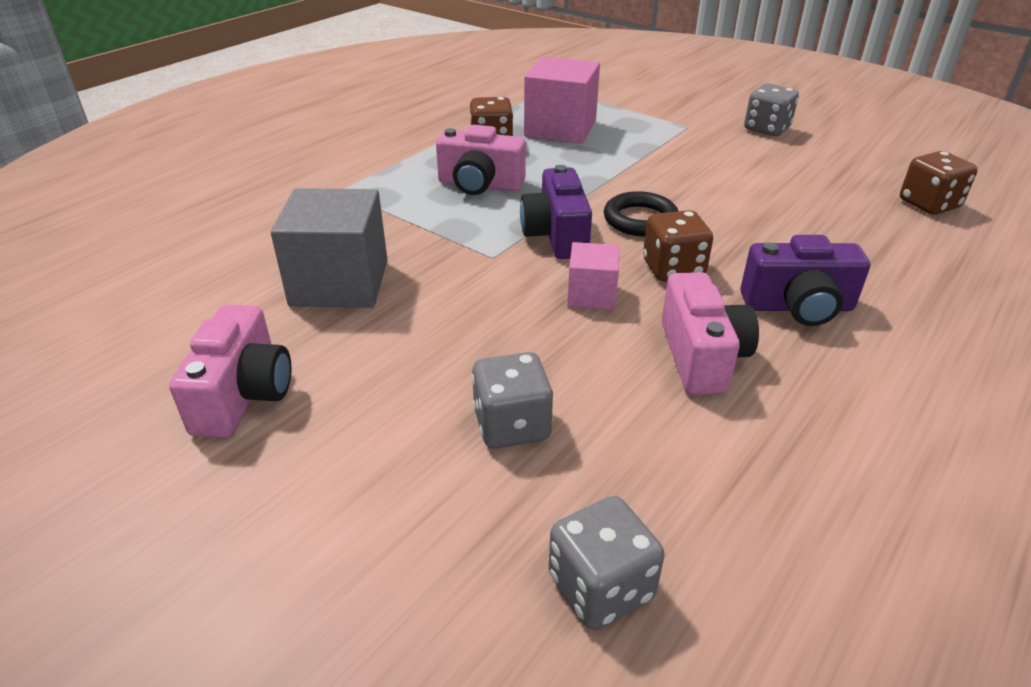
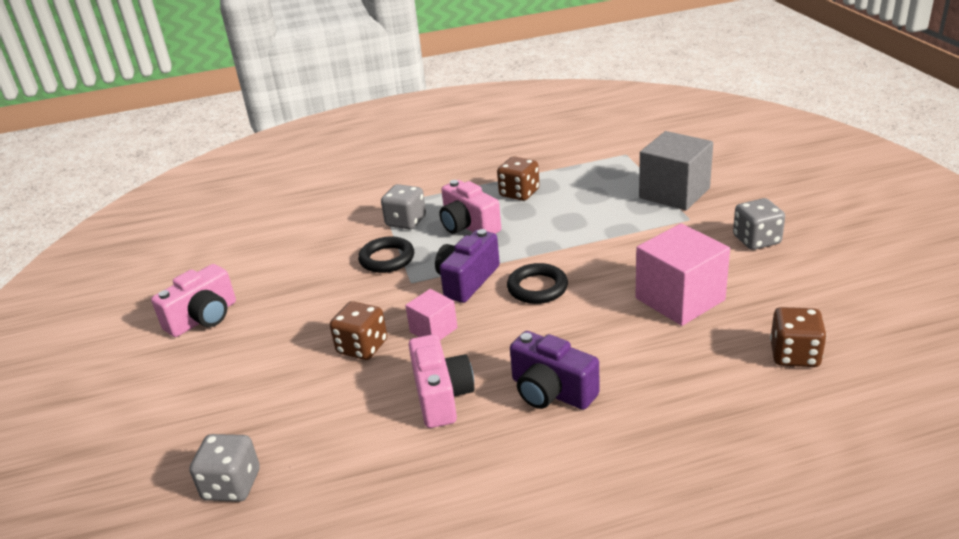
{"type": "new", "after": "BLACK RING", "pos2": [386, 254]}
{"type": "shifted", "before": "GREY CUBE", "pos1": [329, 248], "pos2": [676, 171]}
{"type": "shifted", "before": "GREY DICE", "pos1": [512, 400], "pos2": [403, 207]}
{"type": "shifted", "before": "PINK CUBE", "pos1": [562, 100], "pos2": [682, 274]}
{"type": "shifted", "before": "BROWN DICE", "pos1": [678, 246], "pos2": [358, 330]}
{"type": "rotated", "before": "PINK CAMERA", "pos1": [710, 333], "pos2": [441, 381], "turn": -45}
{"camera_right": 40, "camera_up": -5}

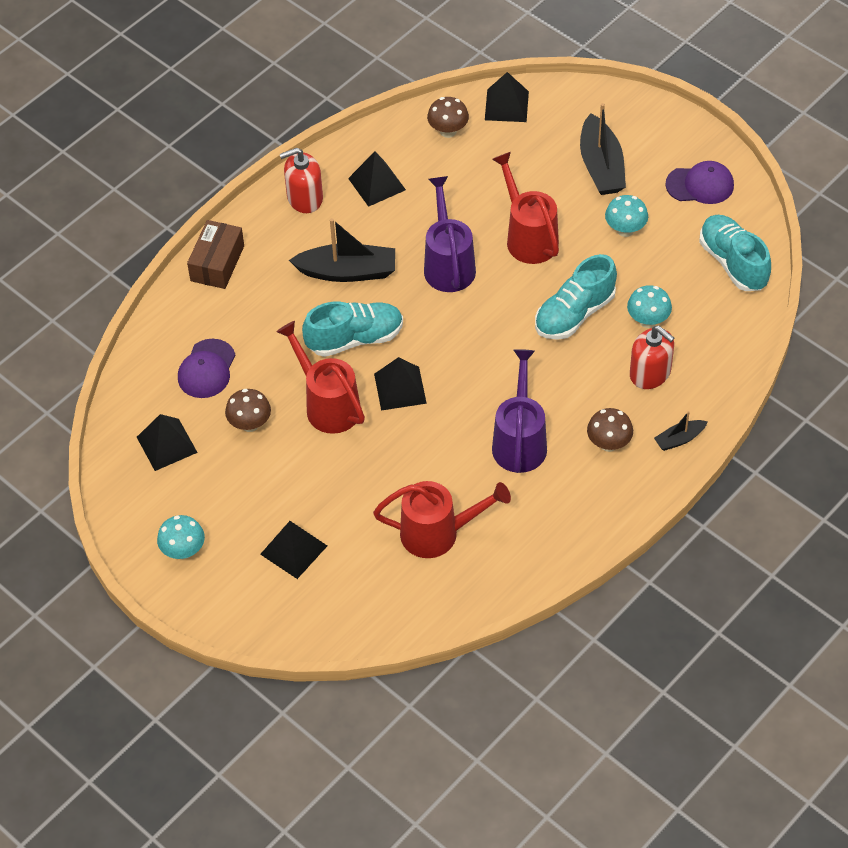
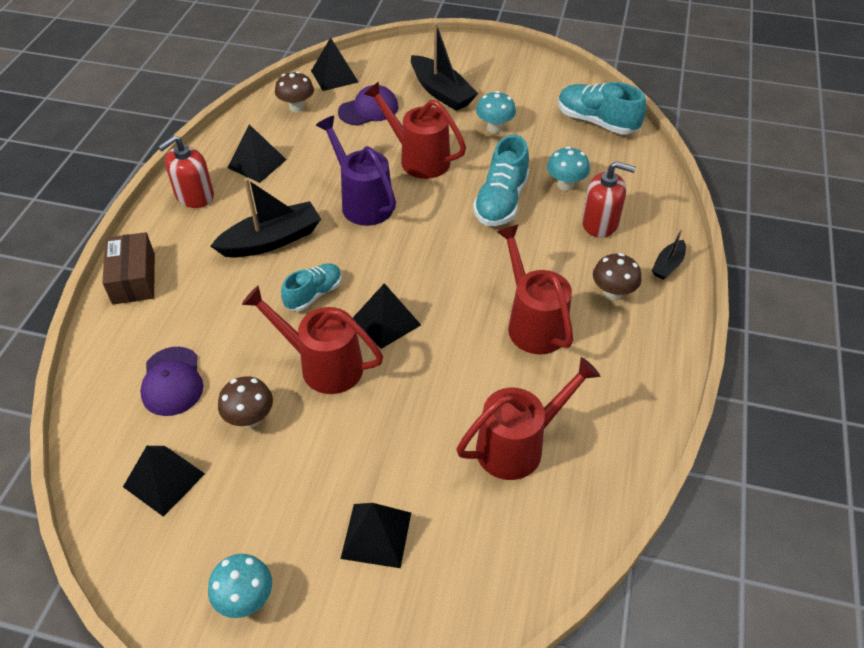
{"type": "shifted", "before": "PURPLE CAP", "pos1": [699, 182], "pos2": [368, 105]}
{"type": "repainted", "before": "PURPLE WATERING CAN", "after": "RED WATERING CAN", "pos1": [519, 411], "pos2": [535, 289]}
{"type": "scaled", "before": "TURQUOISE SHOE", "pos1": [352, 329], "pos2": [311, 287], "scale": 0.64}
{"camera_right": -30, "camera_up": -5}

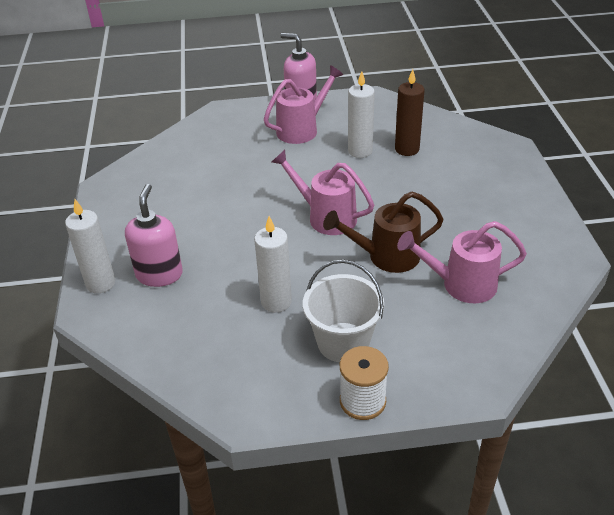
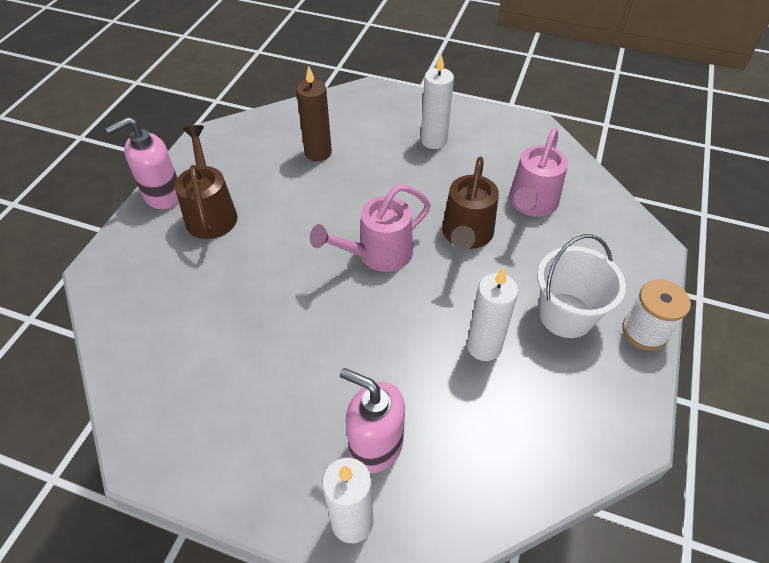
{"type": "shifted", "before": "WHITE CANDLE", "pos1": [361, 114], "pos2": [437, 102]}
{"type": "repainted", "before": "PINK WATERING CAN", "after": "BROWN WATERING CAN", "pos1": [303, 104], "pos2": [206, 182]}
{"camera_right": -65, "camera_up": 10}

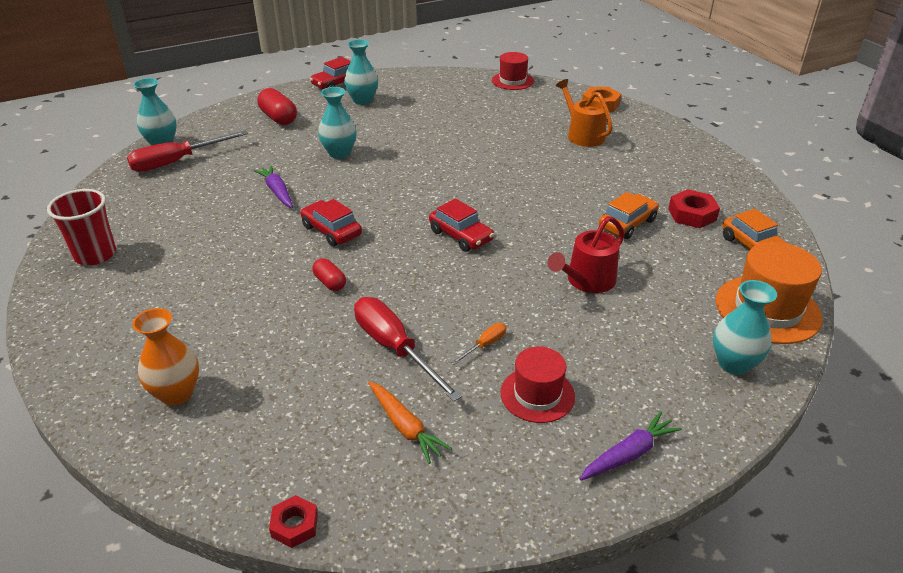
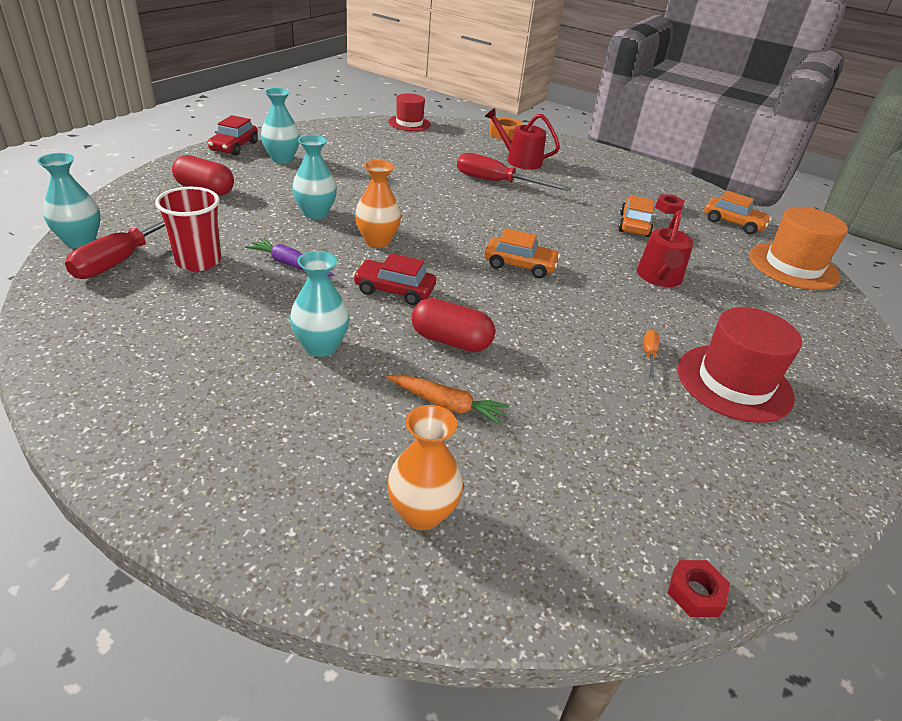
{"type": "gone", "before": "PURPLE CARROT", "pos1": [630, 446]}
{"type": "new", "after": "ORANGE VASE", "pos2": [378, 204]}
{"type": "shifted", "before": "RED CUP", "pos1": [81, 227], "pos2": [188, 229]}
{"type": "shifted", "before": "RED SCREWDRIVER", "pos1": [408, 349], "pos2": [514, 172]}
{"type": "shifted", "before": "ORANGE CARROT", "pos1": [410, 422], "pos2": [447, 400]}
{"type": "shifted", "before": "TURQUOISE VASE", "pos1": [745, 327], "pos2": [320, 304]}
{"type": "repainted", "before": "RED CAR", "after": "ORANGE CAR", "pos1": [461, 225], "pos2": [522, 253]}
{"type": "repainted", "before": "ORANGE WATERING CAN", "after": "RED WATERING CAN", "pos1": [584, 113], "pos2": [522, 139]}
{"type": "scaled", "before": "RED CAPSULE", "pos1": [329, 274], "pos2": [453, 325], "scale": 1.66}
{"type": "scaled", "before": "RED HAT", "pos1": [538, 385], "pos2": [740, 365], "scale": 1.55}
{"type": "scaled", "before": "RED NUT", "pos1": [694, 208], "pos2": [670, 204], "scale": 0.66}
{"camera_right": -35, "camera_up": 0}

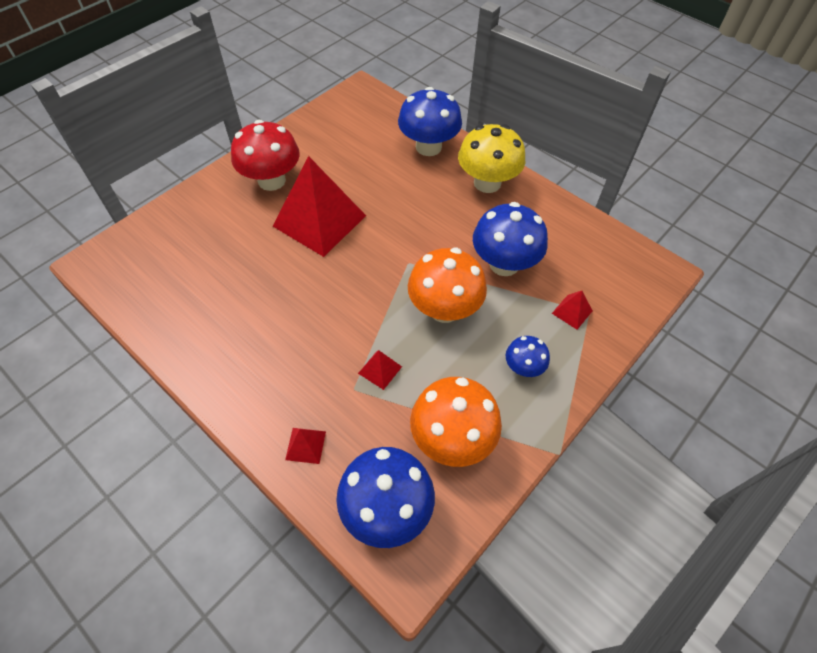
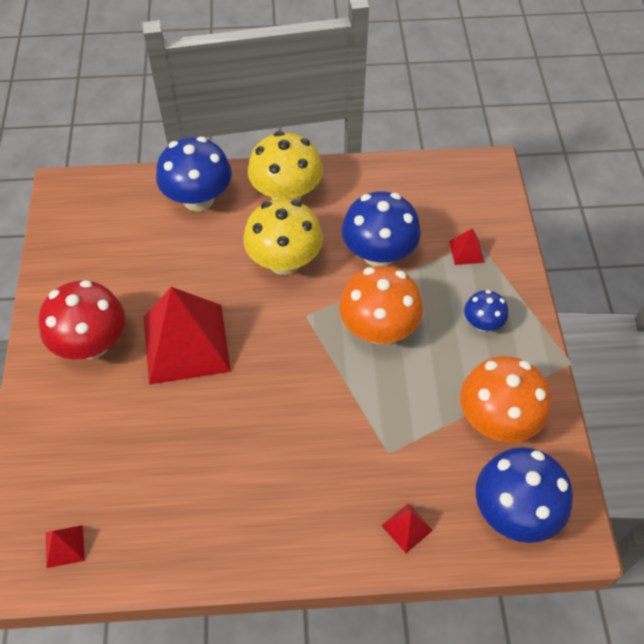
{"type": "new", "after": "YELLOW MUSHROOM", "pos2": [283, 237]}
{"type": "shifted", "before": "RED PYRAMID", "pos1": [380, 370], "pos2": [65, 546]}
{"camera_right": -45, "camera_up": 0}

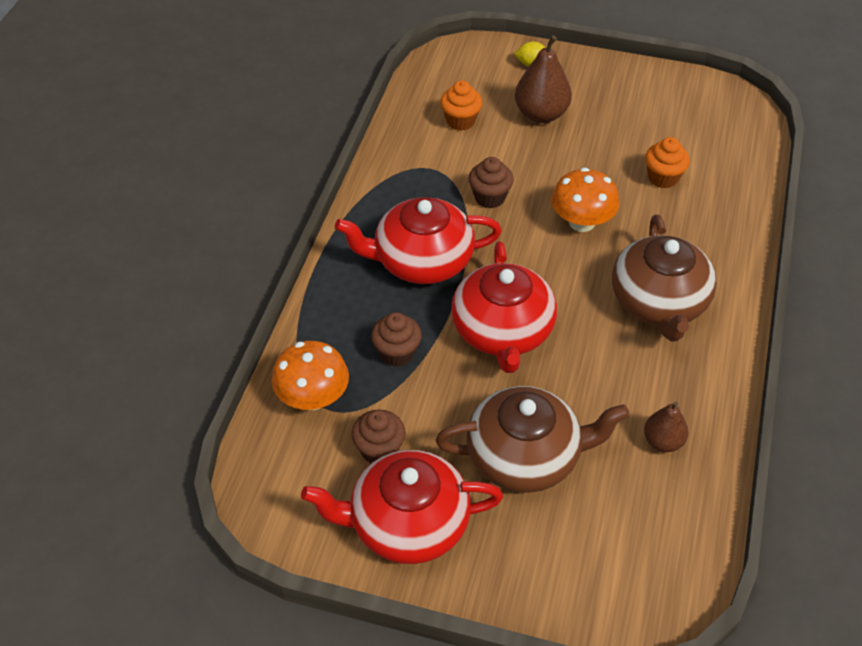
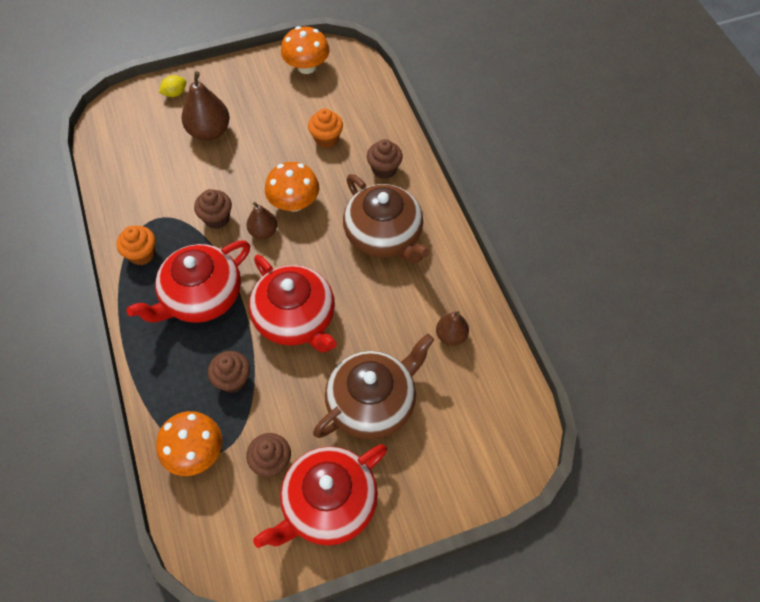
{"type": "new", "after": "BROWN PEAR", "pos2": [261, 220]}
{"type": "new", "after": "ORANGE MUSHROOM", "pos2": [305, 50]}
{"type": "new", "after": "BROWN CUPCAKE", "pos2": [385, 159]}
{"type": "shifted", "before": "ORANGE CUPCAKE", "pos1": [461, 106], "pos2": [135, 245]}
{"camera_right": -35, "camera_up": 10}

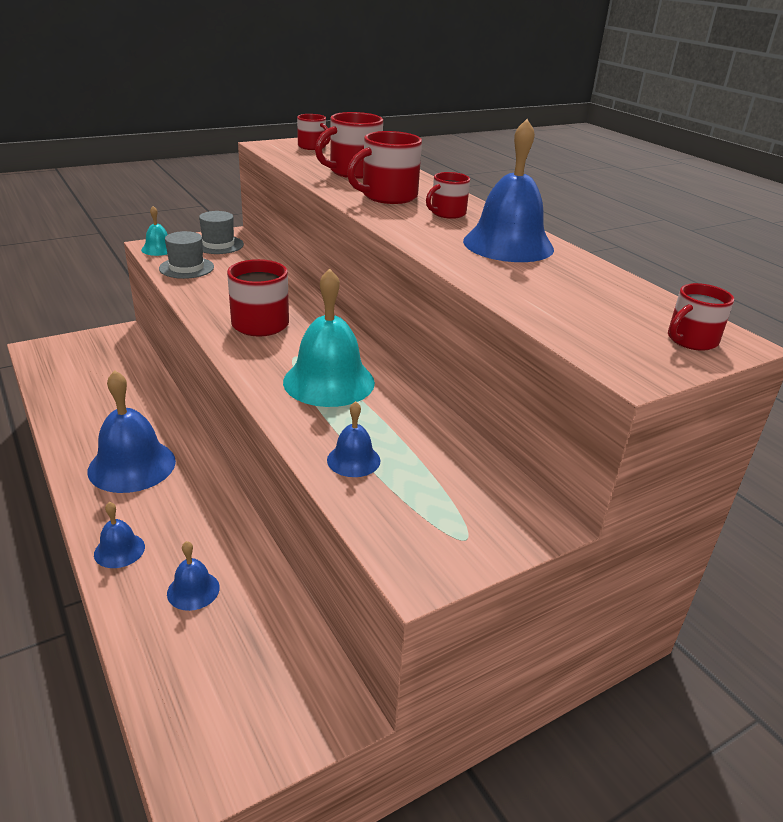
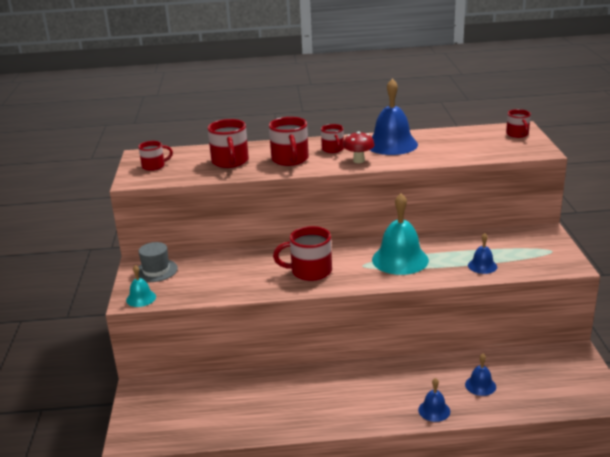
{"type": "gone", "before": "BLUE BELL", "pos1": [131, 431]}
{"type": "gone", "before": "GREY HAT", "pos1": [186, 255]}
{"type": "new", "after": "RED MUSHROOM", "pos2": [359, 147]}
{"camera_right": -60, "camera_up": -5}

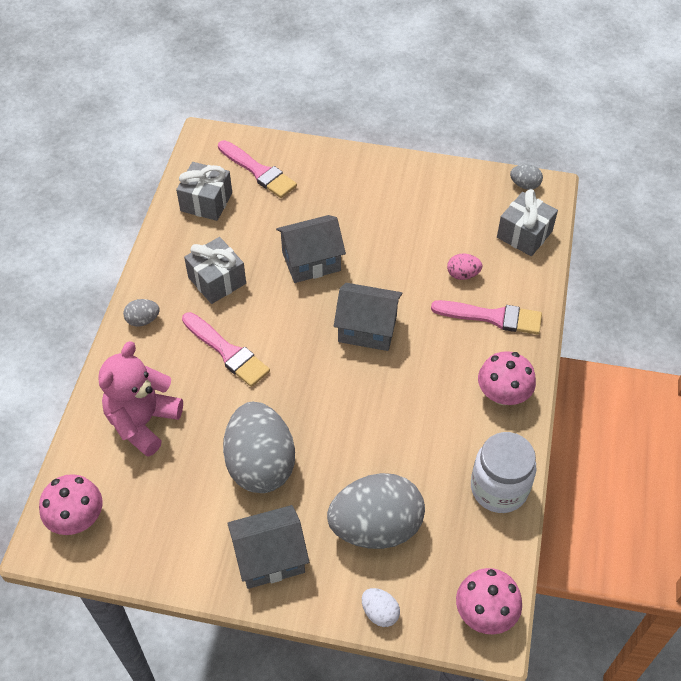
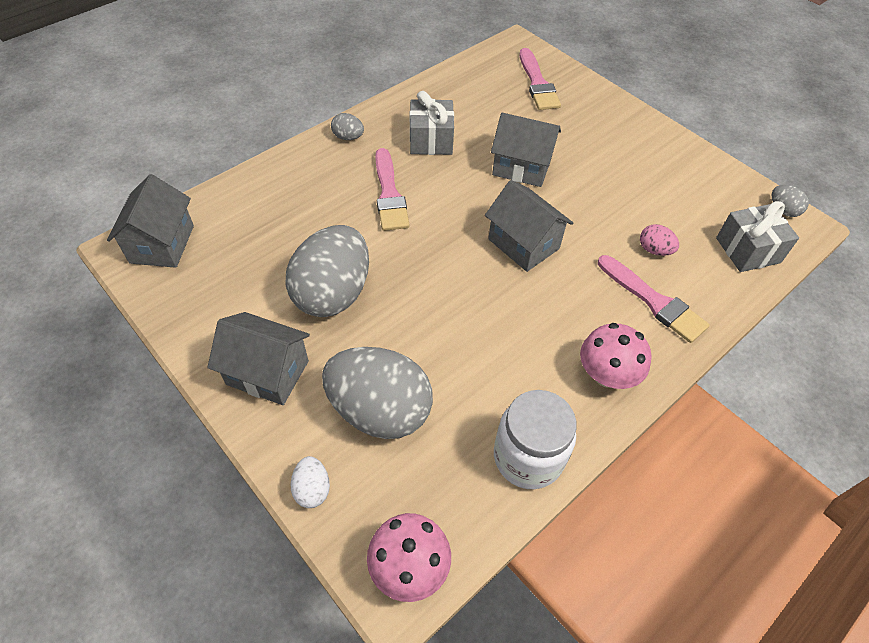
{"type": "gone", "before": "PINK TEDDY BEAR", "pos1": [140, 399]}
{"type": "gone", "before": "GREY GIFT", "pos1": [204, 191]}
{"type": "swapped", "before": "PINK MUSHROOM", "after": "GREY HOUSE", "pos1": [71, 504], "pos2": [150, 221]}
{"camera_right": 35, "camera_up": 0}

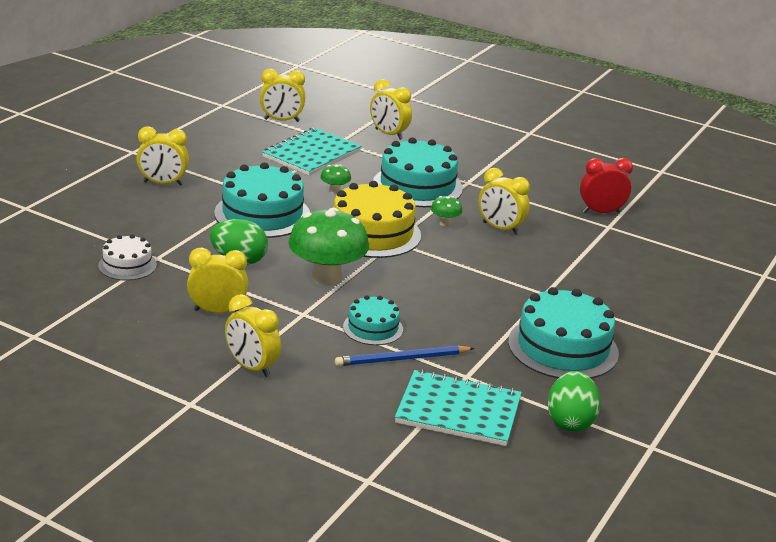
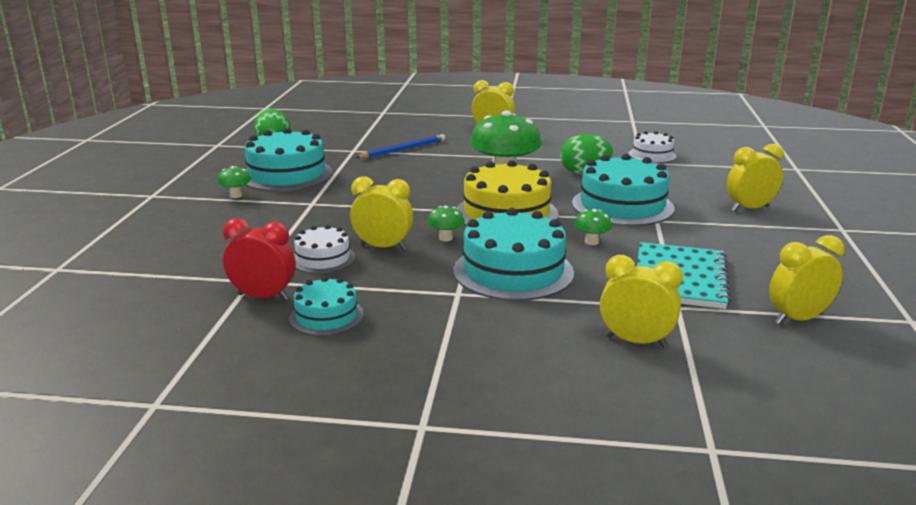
{"type": "gone", "before": "YELLOW CLOCK", "pos1": [217, 280]}
{"type": "gone", "before": "TURQUOISE NOTEBOOK", "pos1": [458, 408]}
{"type": "new", "after": "GREEN MUSHROOM", "pos2": [234, 182]}
{"type": "new", "after": "WHITE CAKE", "pos2": [324, 249]}
{"type": "shifted", "before": "TURQUOISE CAKE", "pos1": [373, 320], "pos2": [326, 306]}
{"type": "rotated", "before": "RED CLOCK", "pos1": [606, 185], "pos2": [259, 259], "turn": -135}
{"camera_right": 160, "camera_up": -5}

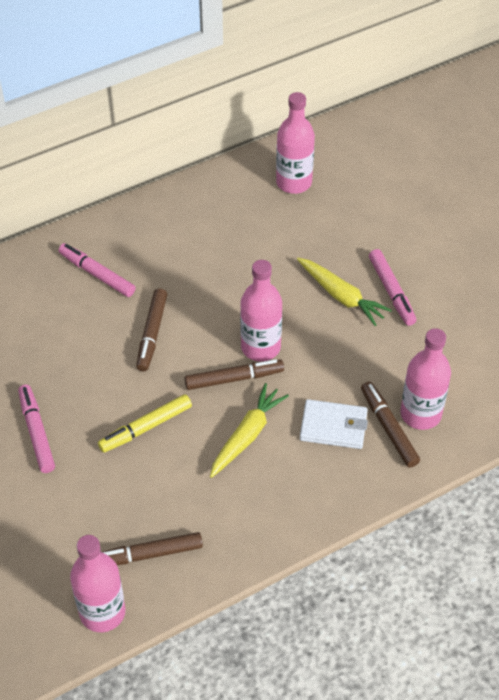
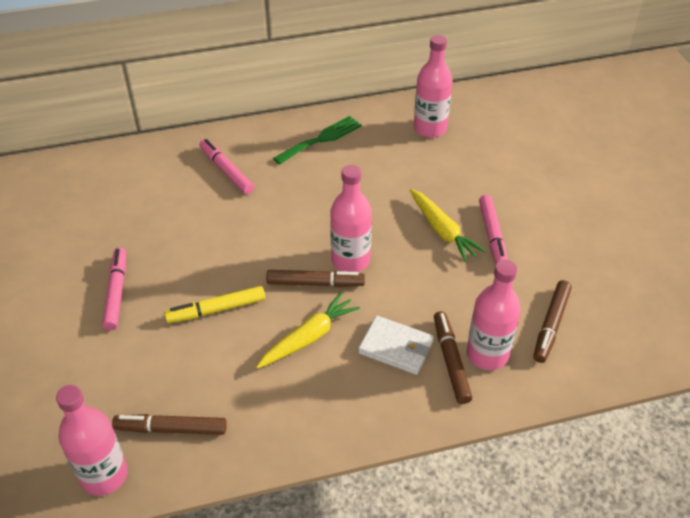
{"type": "new", "after": "GREEN FORK", "pos2": [317, 140]}
{"type": "shifted", "before": "BROWN MARKER", "pos1": [151, 329], "pos2": [552, 321]}
{"camera_right": 15, "camera_up": -5}

